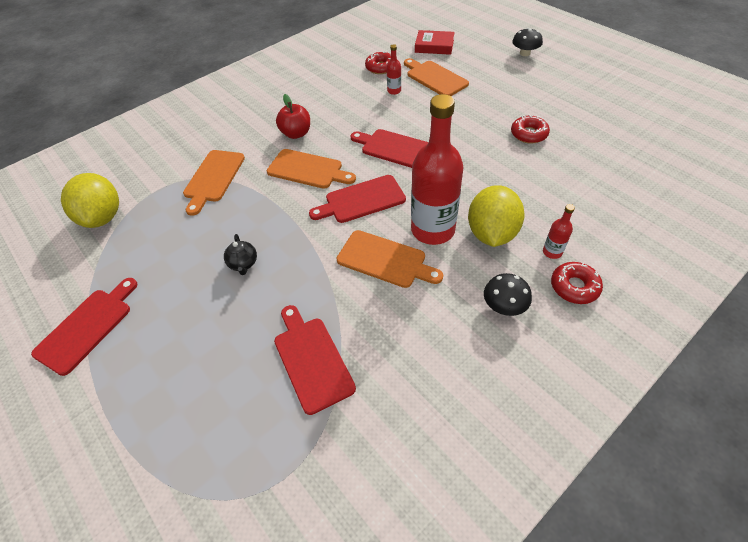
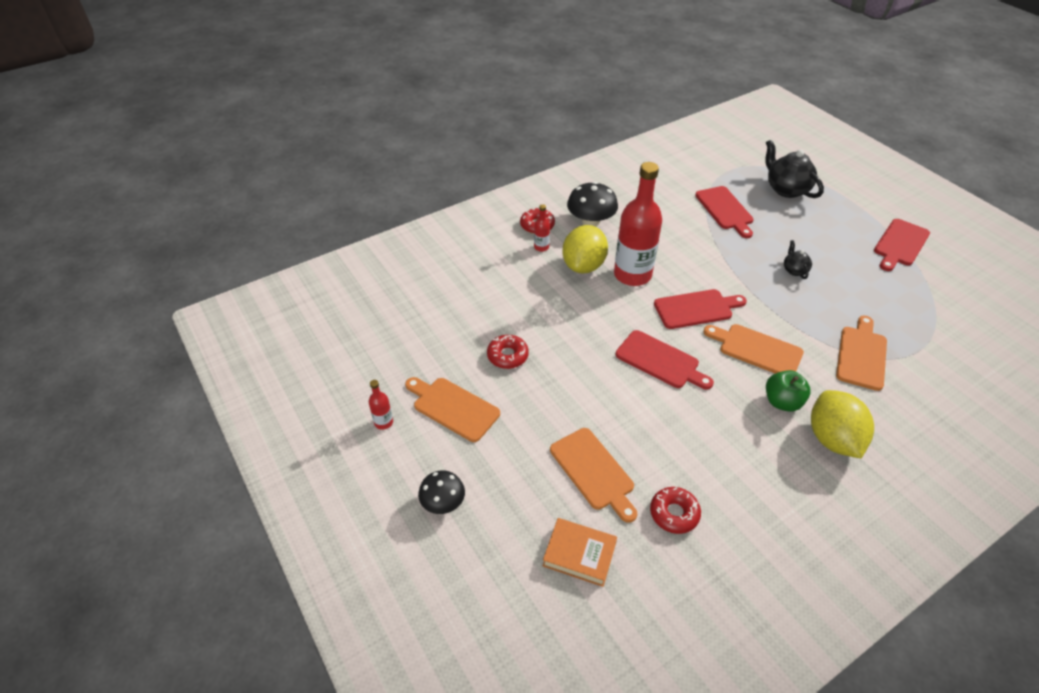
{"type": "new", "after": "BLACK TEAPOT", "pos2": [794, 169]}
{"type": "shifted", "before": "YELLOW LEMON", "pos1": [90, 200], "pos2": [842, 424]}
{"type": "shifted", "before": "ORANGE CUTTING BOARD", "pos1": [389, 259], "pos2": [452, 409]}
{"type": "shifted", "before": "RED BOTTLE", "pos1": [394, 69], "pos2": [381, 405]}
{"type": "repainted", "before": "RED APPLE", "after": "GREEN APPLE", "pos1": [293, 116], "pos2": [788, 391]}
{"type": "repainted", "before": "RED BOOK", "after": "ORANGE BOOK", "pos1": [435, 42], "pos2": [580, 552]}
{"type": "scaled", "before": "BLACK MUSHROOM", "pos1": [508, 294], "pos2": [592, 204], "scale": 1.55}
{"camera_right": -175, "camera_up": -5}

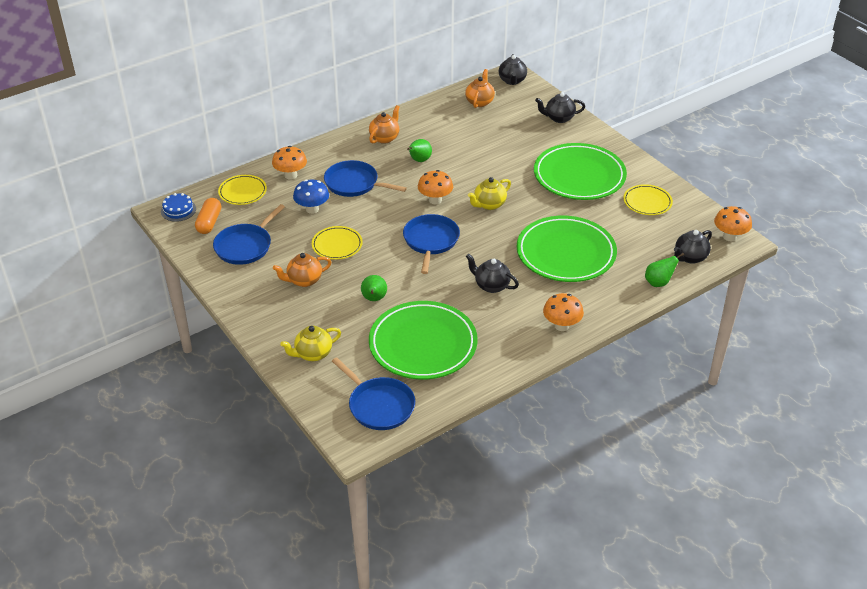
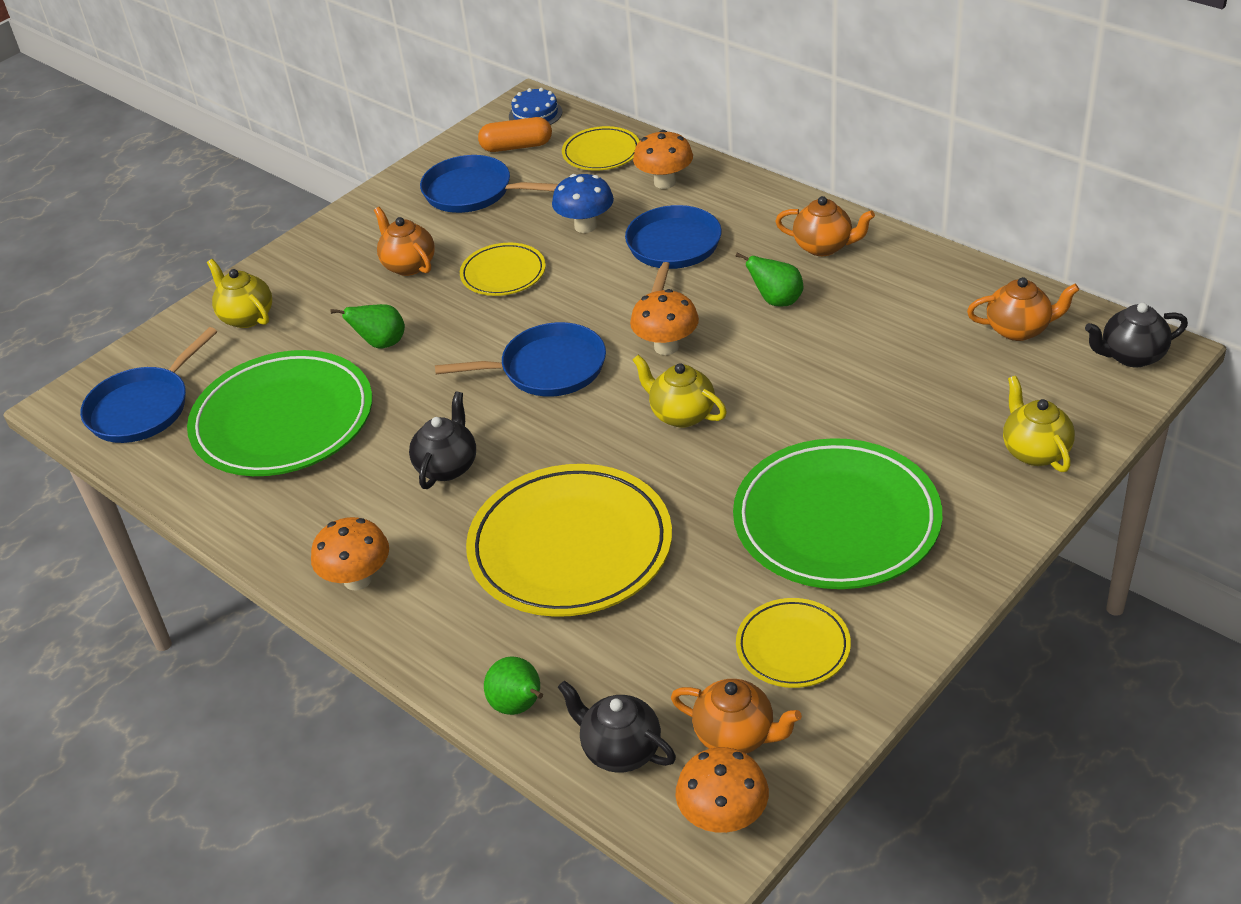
{"type": "new", "after": "ORANGE TEAPOT", "pos2": [736, 716]}
{"type": "repainted", "before": "GREEN PLATE", "after": "YELLOW PLATE", "pos1": [567, 249], "pos2": [569, 540]}
{"type": "repainted", "before": "BLACK TEAPOT", "after": "YELLOW TEAPOT", "pos1": [560, 107], "pos2": [1039, 424]}
{"camera_right": 80, "camera_up": 0}

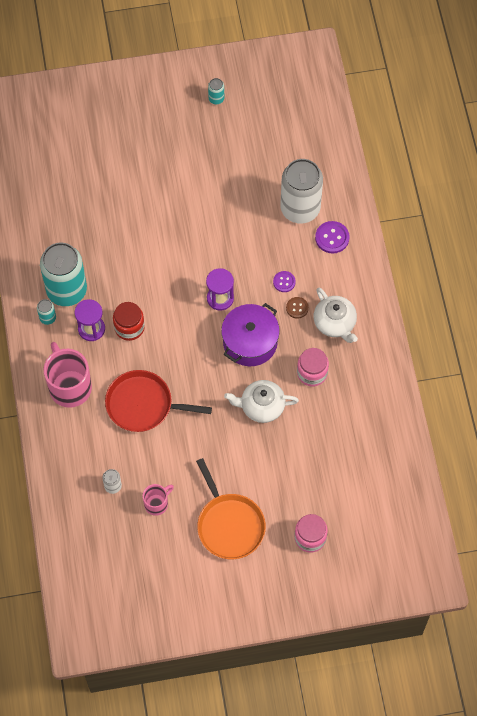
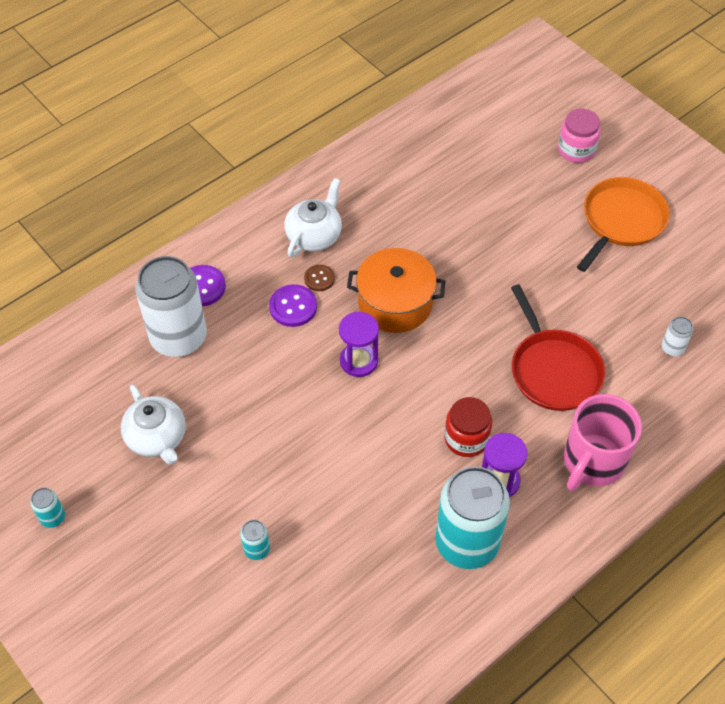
{"type": "gone", "before": "PINK MUG", "pos1": [158, 500]}
{"type": "gone", "before": "PINK JAR", "pos1": [313, 367]}
{"type": "shifted", "before": "TURQUOISE CAN", "pos1": [46, 312], "pos2": [255, 540]}
{"type": "shifted", "before": "WHITE TEAPOT", "pos1": [261, 401], "pos2": [153, 424]}
{"type": "repainted", "before": "PURPLE POT", "after": "ORANGE POT", "pos1": [250, 334], "pos2": [396, 290]}
{"type": "scaled", "before": "PURPLE BUTTON", "pos1": [284, 281], "pos2": [293, 305], "scale": 1.54}
{"camera_right": -120, "camera_up": -10}

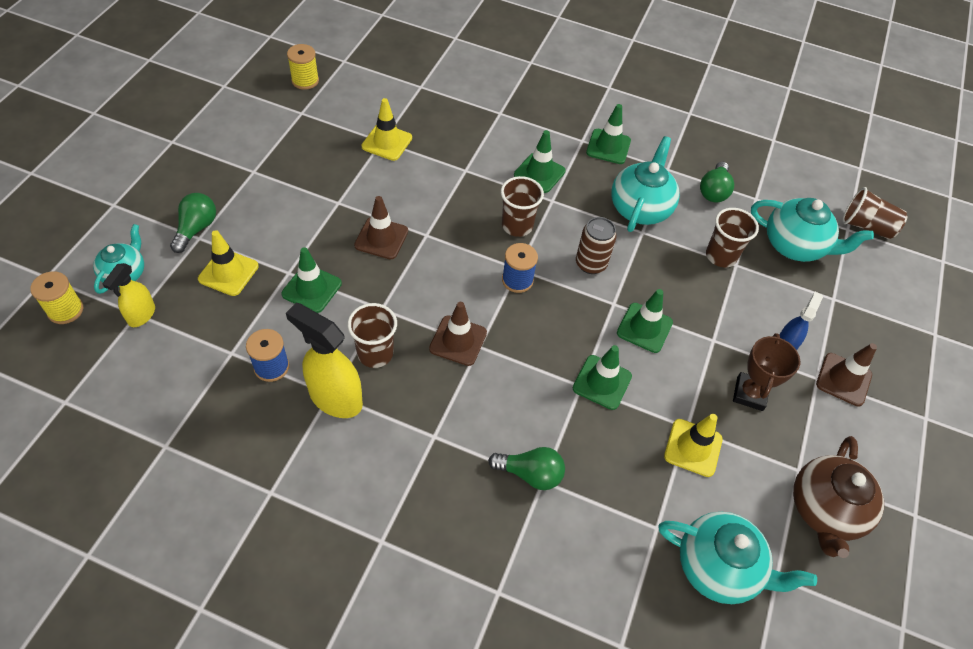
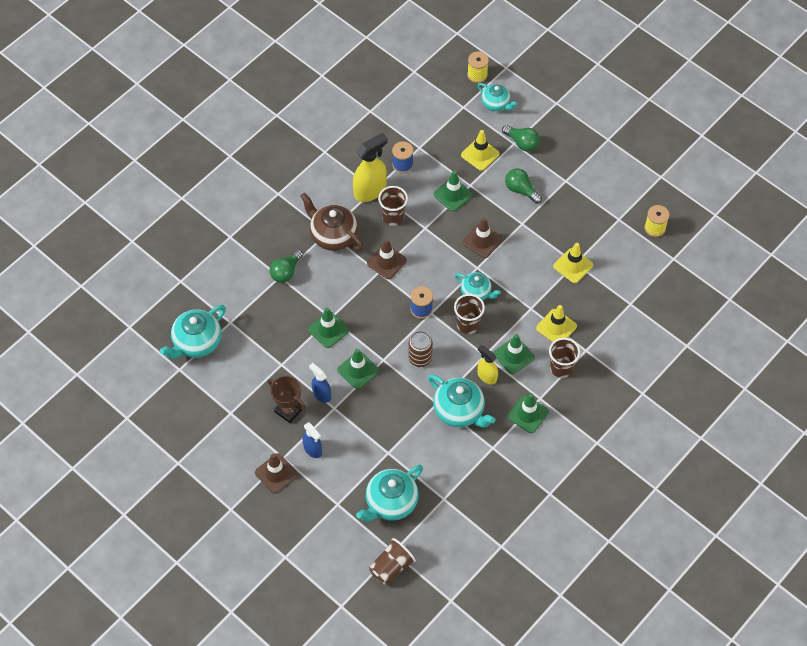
{"type": "new", "after": "BLUE SPRAY BOTTLE", "pos2": [320, 383]}
{"type": "new", "after": "TURQUOISE TEAPOT", "pos2": [477, 286]}
{"type": "shifted", "before": "YELLOW SPRAY BOTTLE", "pos1": [129, 295], "pos2": [488, 364]}
{"type": "shifted", "before": "YELLOW TRAFFIC CONE", "pos1": [693, 445], "pos2": [556, 323]}
{"type": "shifted", "before": "GREEN LIGHT BULB", "pos1": [717, 182], "pos2": [523, 186]}
{"type": "shifted", "before": "BROWN CUP", "pos1": [732, 237], "pos2": [564, 358]}
{"type": "shifted", "before": "BROWN TEAPOT", "pos1": [838, 497], "pos2": [331, 222]}
{"camera_right": 115, "camera_up": 5}

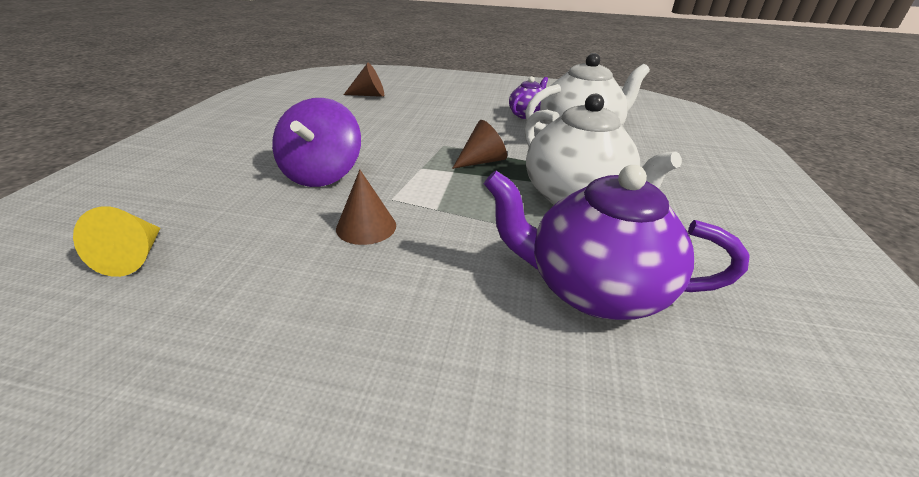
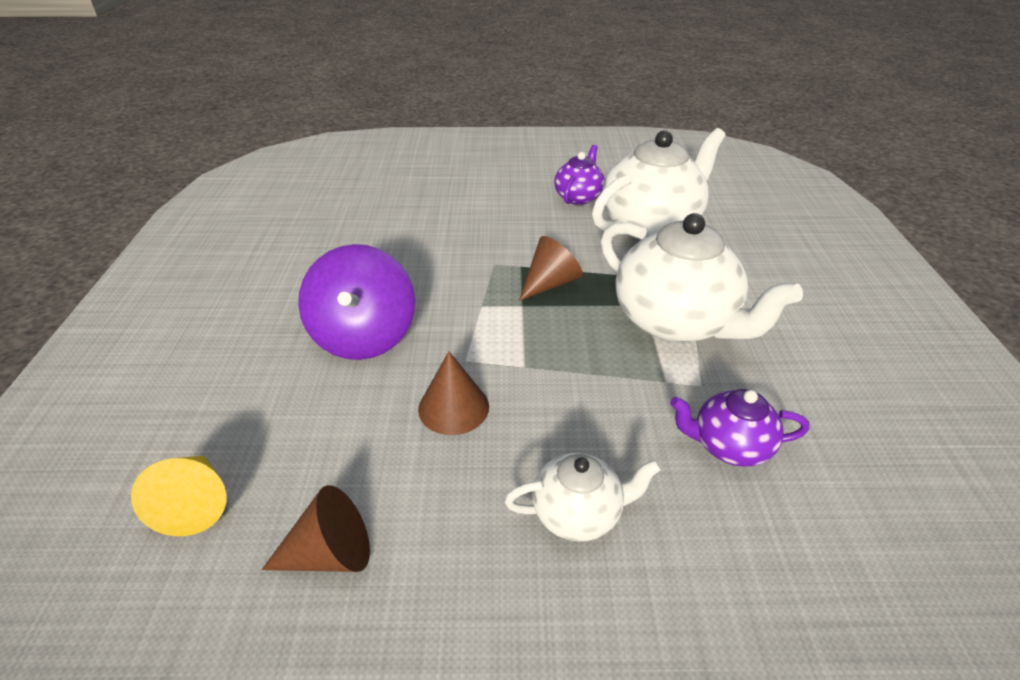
{"type": "new", "after": "WHITE TEAPOT", "pos2": [583, 497]}
{"type": "shifted", "before": "BROWN CONE", "pos1": [364, 80], "pos2": [316, 528]}
{"type": "scaled", "before": "PURPLE TEAPOT", "pos1": [617, 242], "pos2": [739, 428], "scale": 0.53}
{"camera_right": -10, "camera_up": 5}

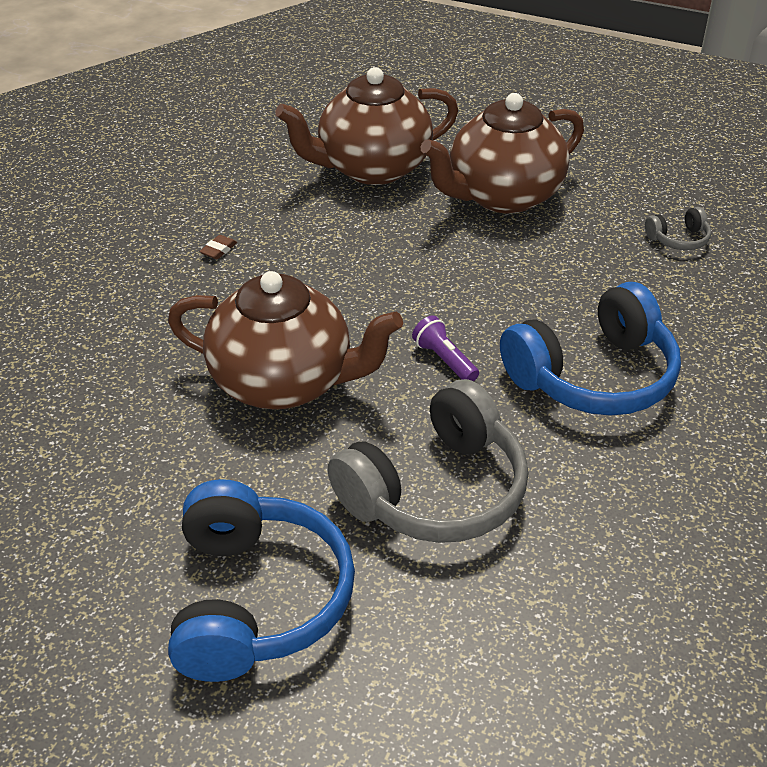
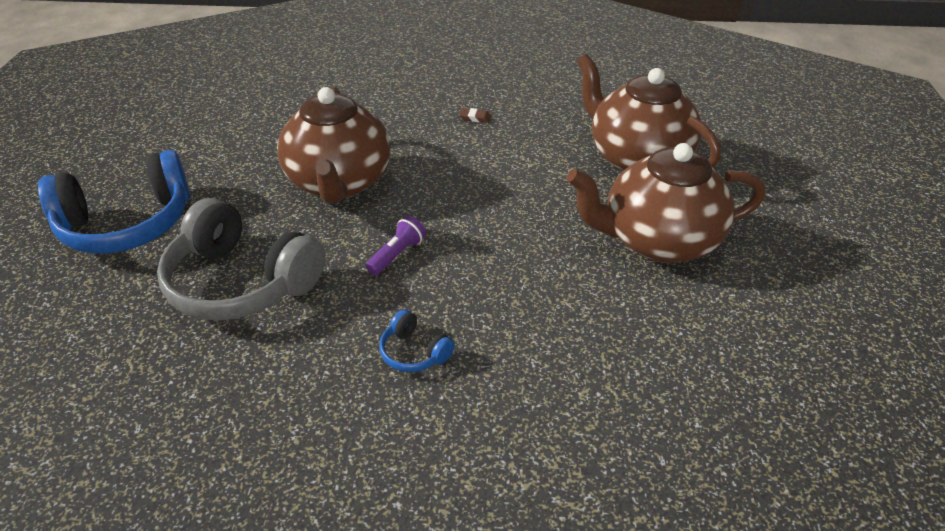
{"type": "gone", "before": "GREY HEADPHONES", "pos1": [678, 228]}
{"type": "rotated", "before": "BROWN TEAPOT", "pos1": [502, 153], "pos2": [666, 203], "turn": -45}
{"type": "scaled", "before": "BLUE HEADPHONES", "pos1": [590, 349], "pos2": [417, 340], "scale": 0.43}
{"camera_right": 70, "camera_up": 0}

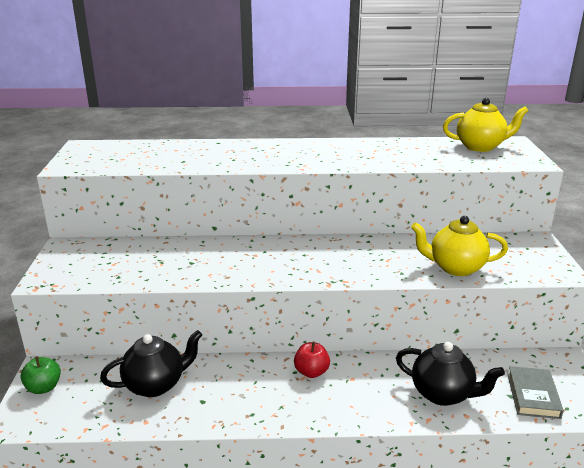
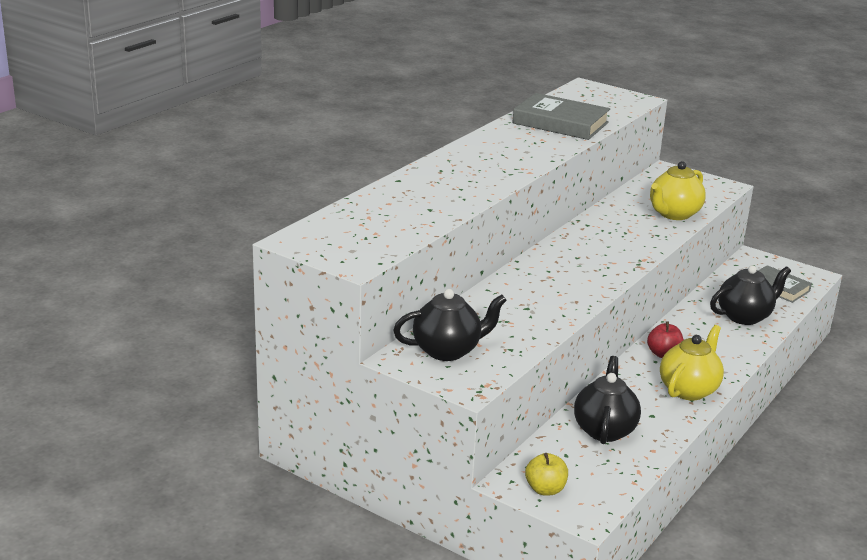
{"type": "new", "after": "BLACK TEAPOT", "pos2": [450, 325]}
{"type": "new", "after": "GREY BOOK", "pos2": [561, 116]}
{"type": "shifted", "before": "YELLOW TEAPOT", "pos1": [485, 125], "pos2": [692, 363]}
{"type": "repainted", "before": "GREEN APPLE", "after": "YELLOW APPLE", "pos1": [40, 375], "pos2": [546, 474]}
{"camera_right": -55, "camera_up": 0}

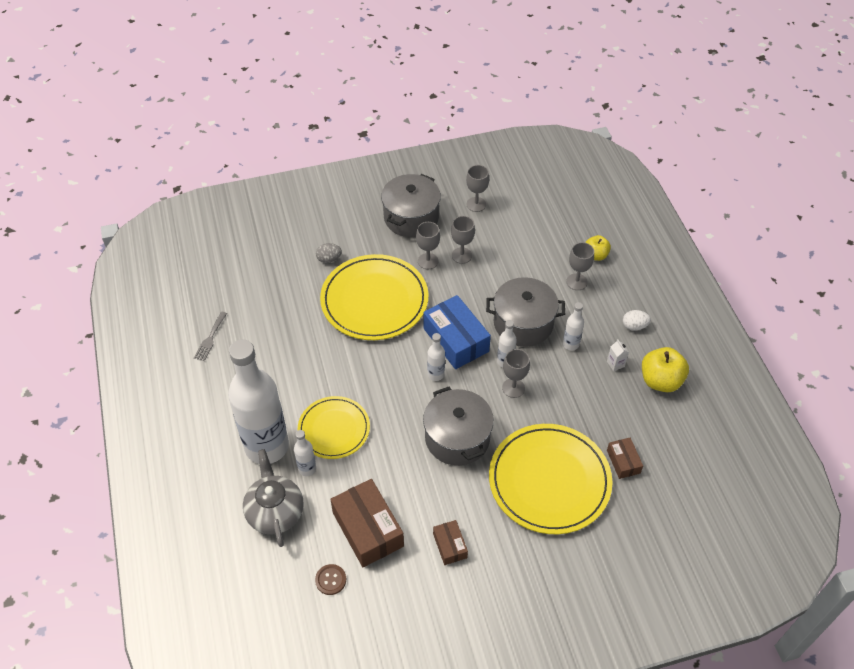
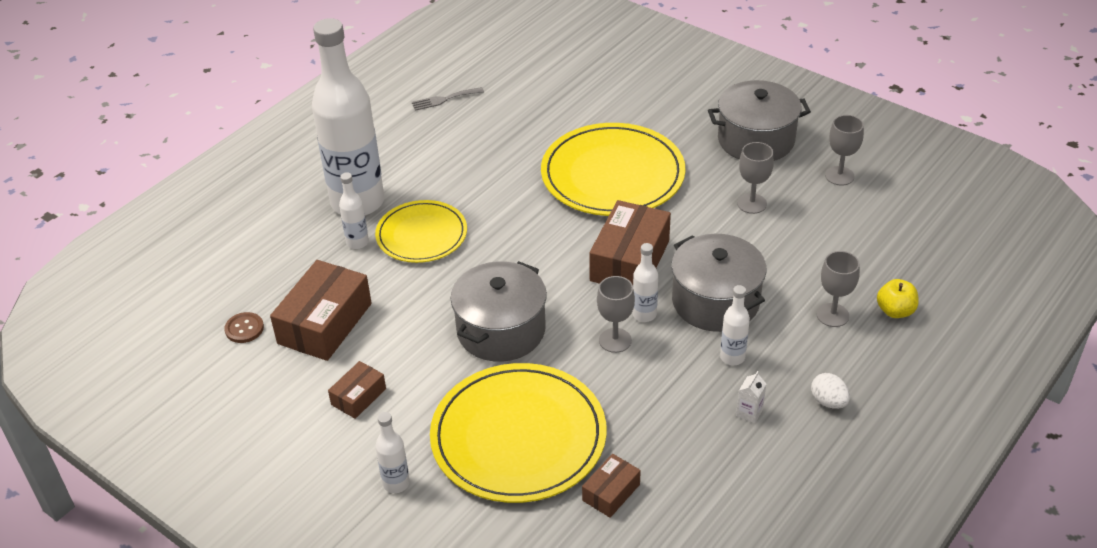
{"type": "gone", "before": "GREY TEAPOT", "pos1": [273, 498]}
{"type": "gone", "before": "GREY EGG", "pos1": [329, 253]}
{"type": "gone", "before": "GREY GOBLET", "pos1": [428, 245]}
{"type": "gone", "before": "YELLOW APPLE", "pos1": [665, 369]}
{"type": "shifted", "before": "WHITE BOTTLE", "pos1": [436, 357], "pos2": [392, 452]}
{"type": "repainted", "before": "BLUE BOX", "after": "BROWN BOX", "pos1": [457, 332], "pos2": [630, 242]}
{"camera_right": 55, "camera_up": -10}

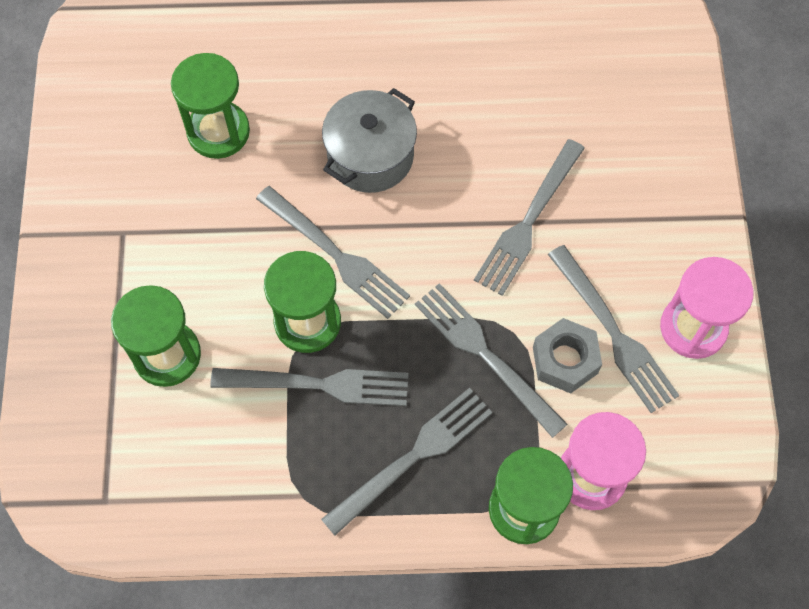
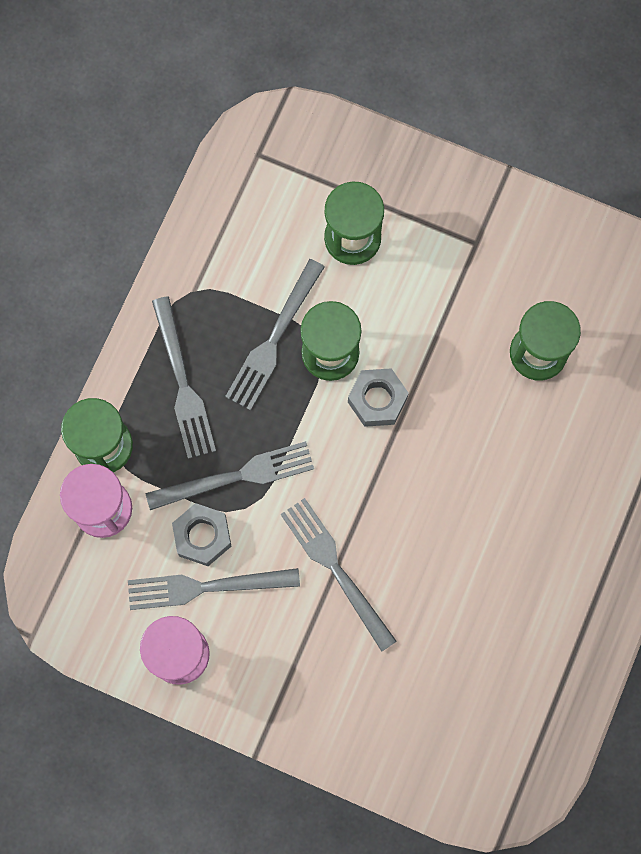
{"type": "gone", "before": "GREY POT", "pos1": [369, 140]}
{"type": "swapped", "before": "GREY FORK", "after": "GREY NUT", "pos1": [333, 252], "pos2": [378, 397]}
{"camera_right": 115, "camera_up": 10}

